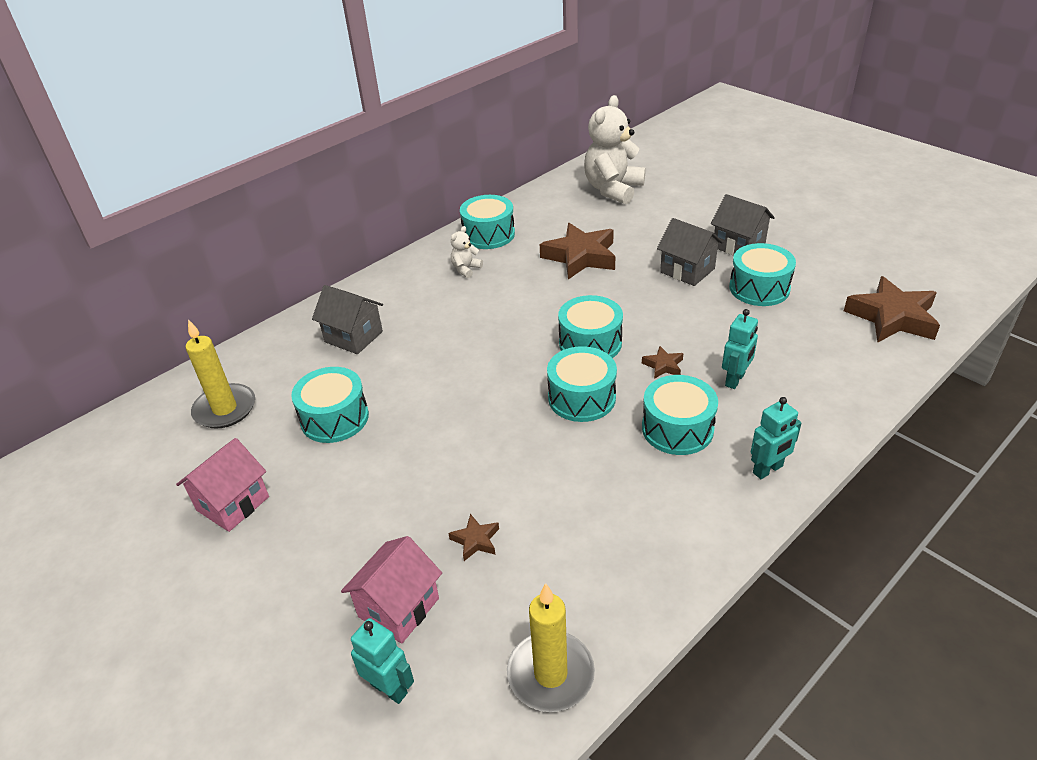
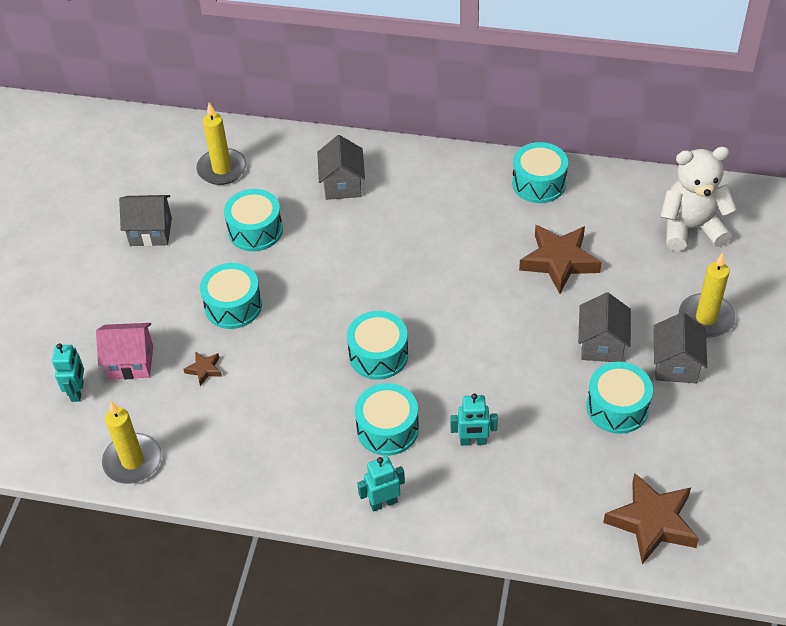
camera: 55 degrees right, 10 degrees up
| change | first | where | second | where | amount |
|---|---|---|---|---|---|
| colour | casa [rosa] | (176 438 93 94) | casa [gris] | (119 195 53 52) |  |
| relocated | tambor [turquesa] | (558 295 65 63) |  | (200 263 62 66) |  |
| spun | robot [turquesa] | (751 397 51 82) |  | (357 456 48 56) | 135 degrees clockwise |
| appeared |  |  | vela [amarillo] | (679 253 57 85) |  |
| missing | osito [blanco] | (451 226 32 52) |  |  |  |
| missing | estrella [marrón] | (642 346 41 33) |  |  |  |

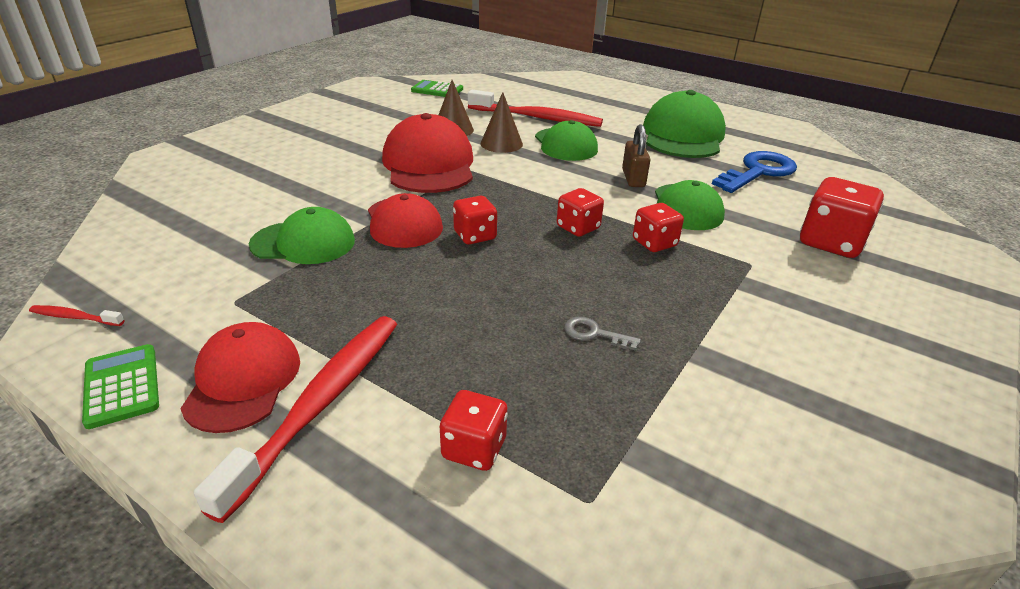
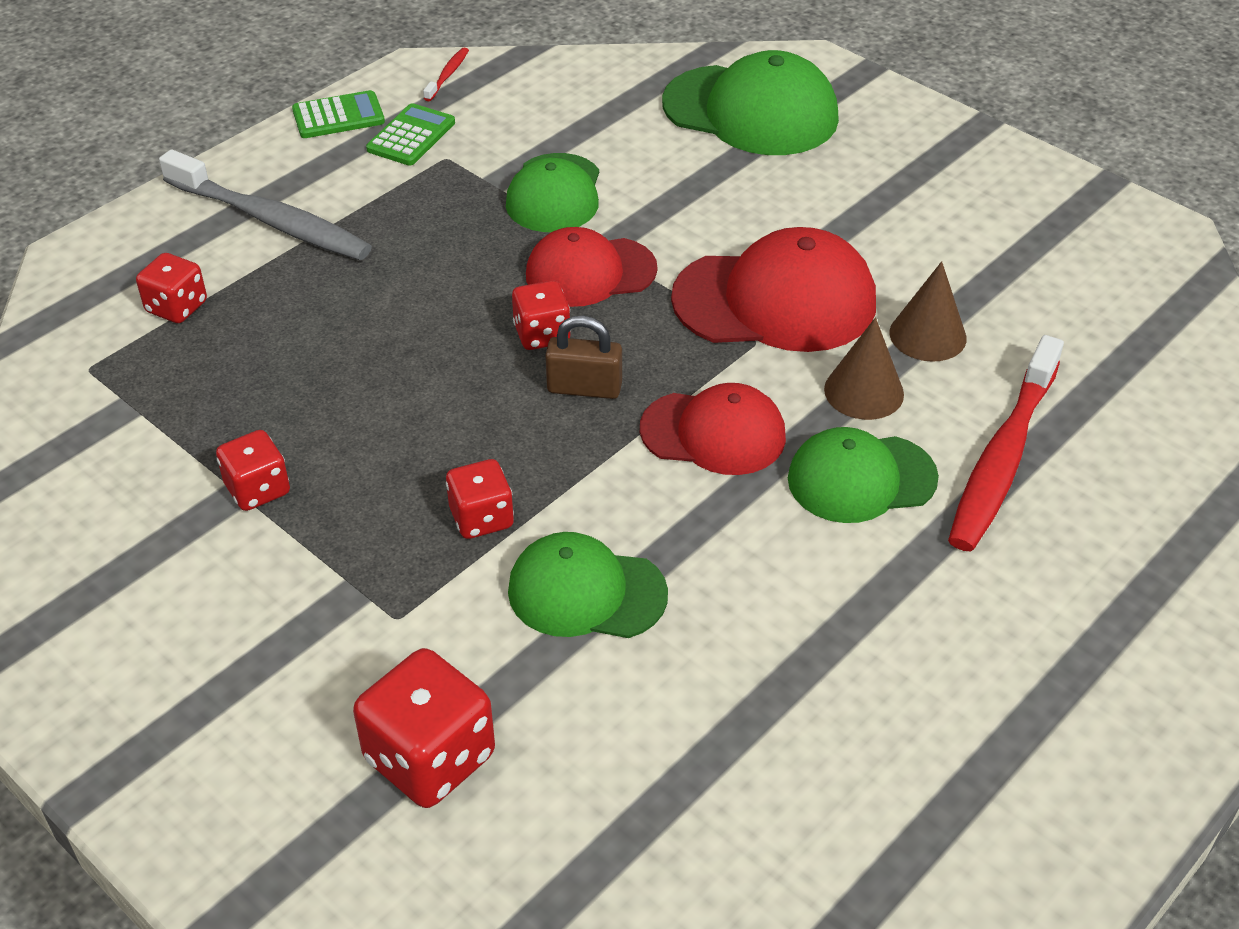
camera: 100 degrees right, 10 degrees up
| change | first | where | second | where | amount |
|---|---|---|---|---|---|
| colour | cepillo de dientes [rojo] | (194 316 203 207) | cepillo de dientes [gris] | (159 149 213 111) |  |
| relocated | dado [rojo] | (557 188 47 49) |  | (216 430 74 81) |  |
| relocated | calculadora [verde] | (411 80 52 17) |  | (366 103 89 62) |  |
| relocated | candado [marrón] | (622 124 28 63) |  | (545 316 77 83) |  |
| relocated | gorra [rojo] | (180 322 120 111) |  | (640 383 146 92) |  |
| relocated | gorra [verde] | (643 90 83 68) |  | (662 50 177 105) |  |
| missing | llave [gris] | (564 317 77 34) |  |  |  |
| missing | llave [azul] | (712 151 85 42) |  |  |  |

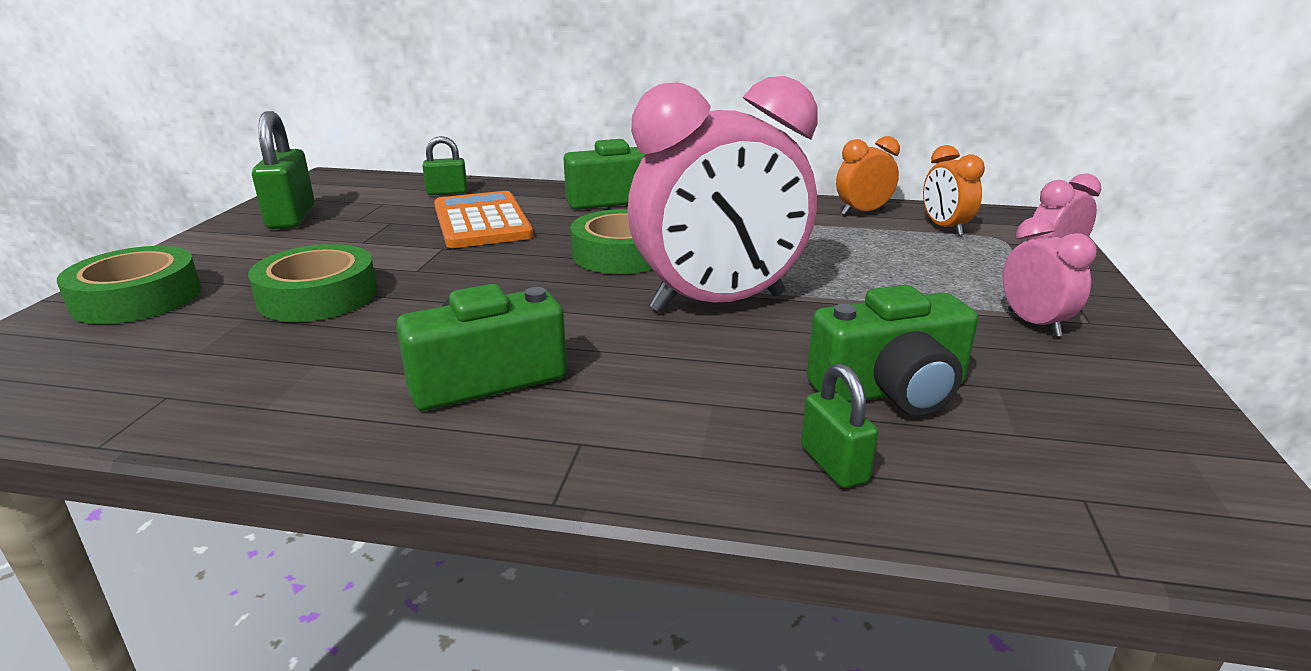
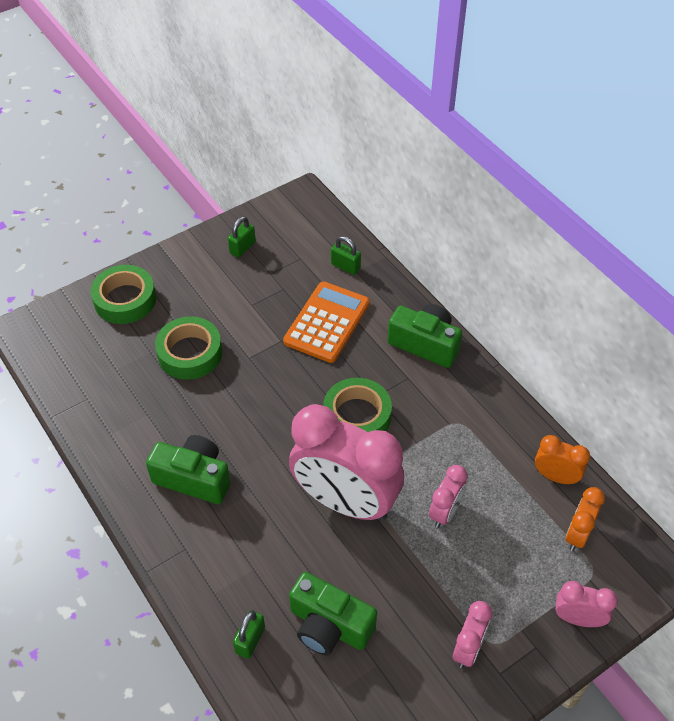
camera: 45 degrees right, 25 degrees up
| change | first | where | second | where | amount |
|---|---|---|---|---|---|
| size | candado [verde] | (252 111 63 118) |  | (228 216 28 42) | x0.59 |
| appeared |  |  | despertador [rosa] | (429 465 38 63) |  |

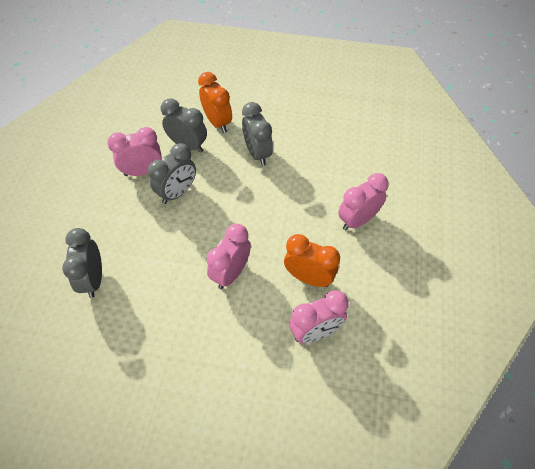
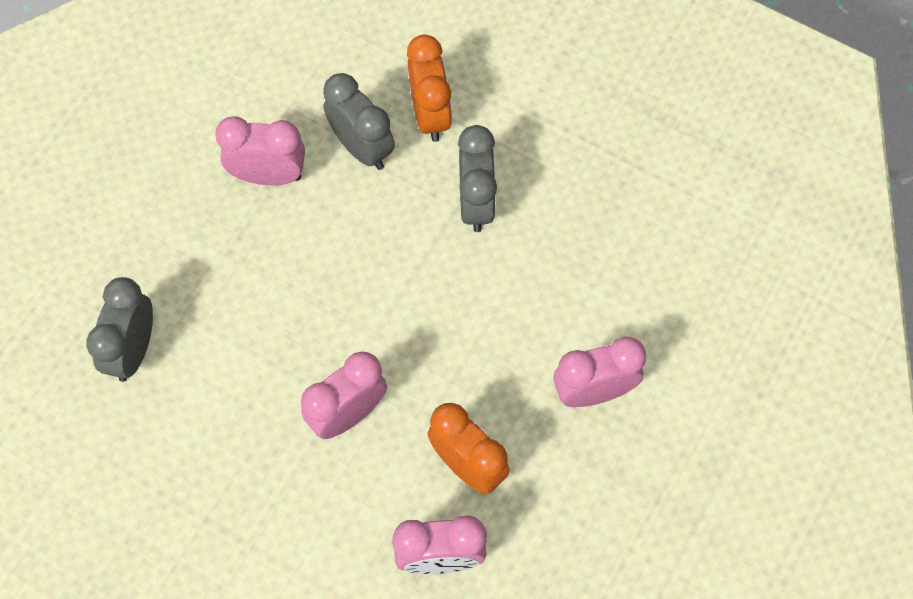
camera: 20 degrees right, 10 degrees up
| change | first | where | second | where | amount |
|---|---|---|---|---|---|
| missing | despertador [gris] | (148 143 48 61) |  |  |  |

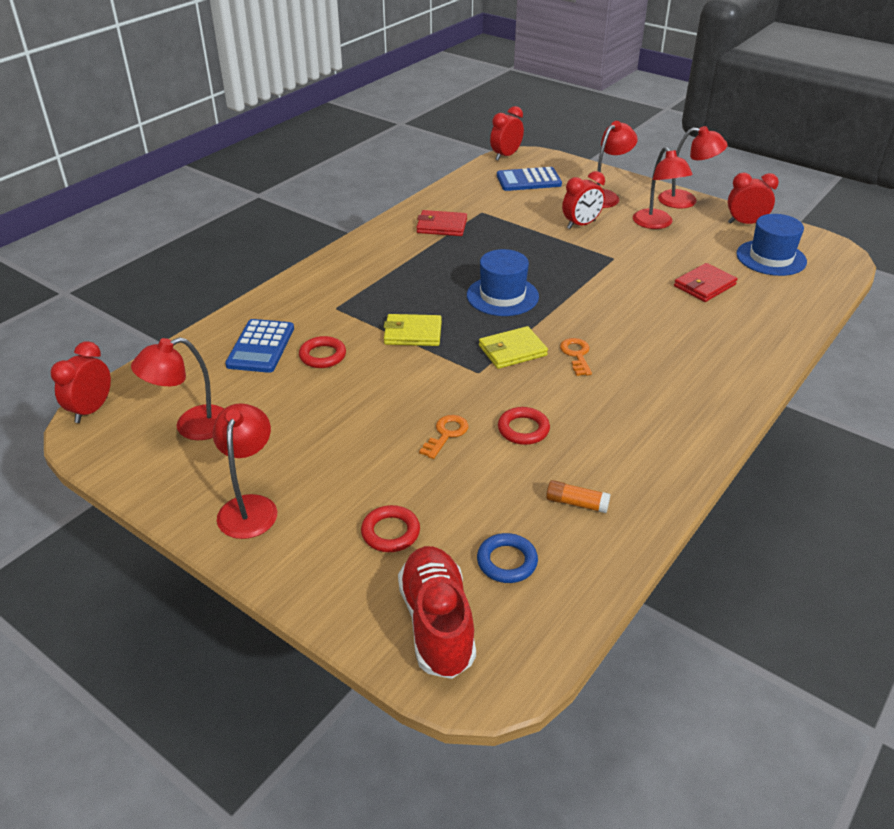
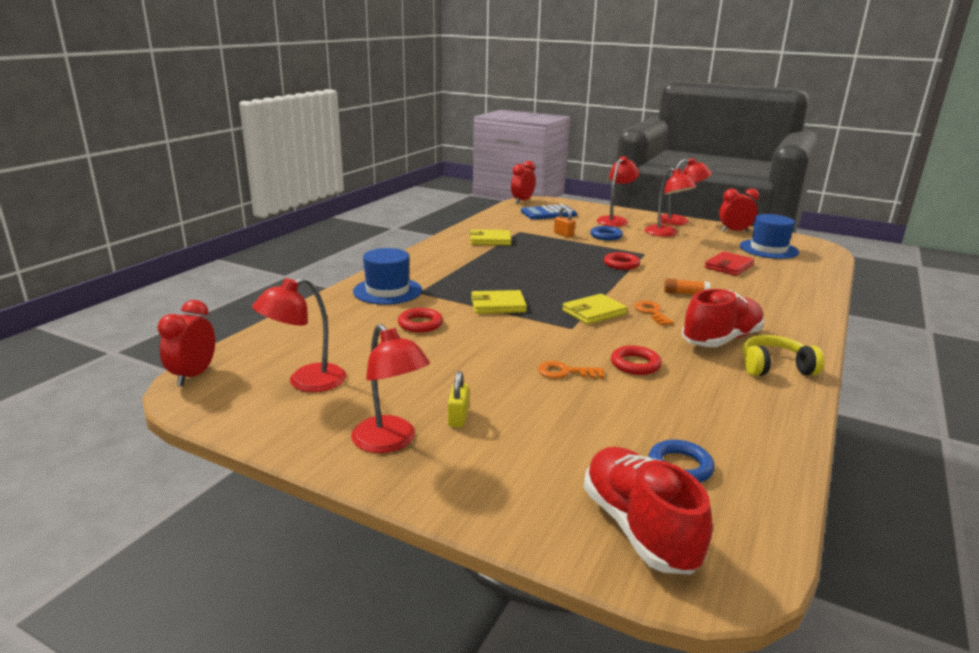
camera: 10 degrees left, 15 degrees down
| change | first | where | second | where | amount |
|---|---|---|---|---|---|
| spun | lámpara [rojo] | (213 403 64 136) |  | (351 324 79 129) | 150 degrees clockwise |
| relocated | sombrero [azul] | (467 249 72 67) |  | (353 248 69 57) |  |
| appeared |  |  | candado [amarillo] | (448 371 21 56) |  |
| colour | cartera [rojo] | (416 210 51 26) | cartera [amarillo] | (469 229 42 16) |  |
| spun | llave [naranja] | (419 415 50 44) |  | (538 361 66 17) | 105 degrees counterclockwise |
| appeared |  |  | candado [naranja] | (554 207 21 30) |  |
| exchanged | despertador [rojo] | (562 171 43 58) | anillo [azul] | (590 226 33 14) |  |
| relocated | anillo [rojo] | (361 505 59 47) |  | (604 252 36 18) |  |
| relocated | barra de pegamento [naranja] | (546 480 65 33) |  | (664 278 46 16) |  |
| appeared |  |  | zapato [rojo] | (682 289 83 58) |  |
| appeared |  |  | auriculares [amarillo] | (742 335 82 41) |  |
| missing | calculadora [azul] | (225 319 69 54) |  |  |  |

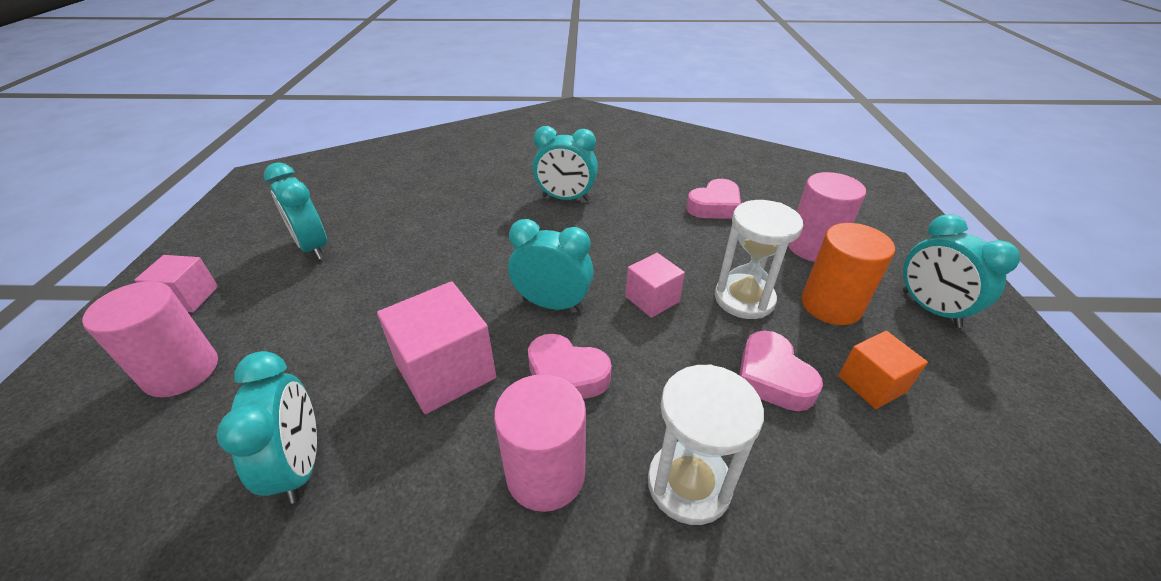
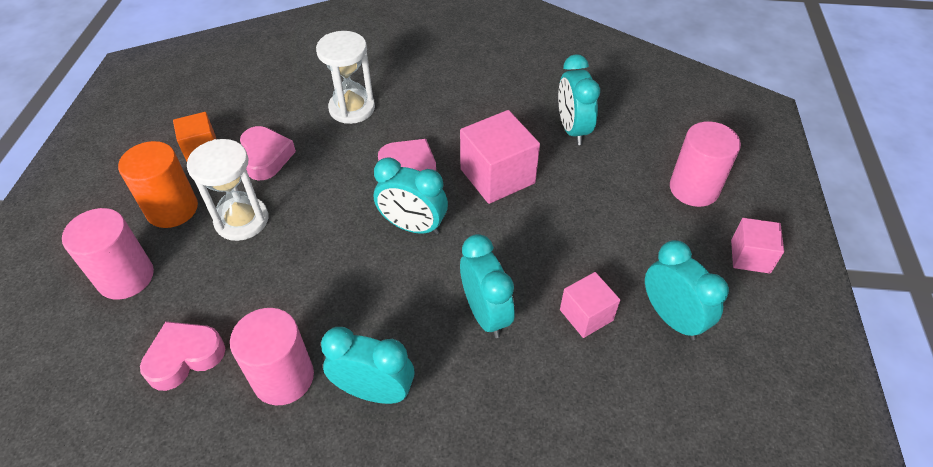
camera: 175 degrees left, 10 degrees up
| change | first | where | second | where | amount |
|---|---|---|---|---|---|
| relocated | cilindro [rosa] | (494 374 92 138) |  | (230 308 84 97) |  |
| relocated | despertador [turquesa] | (903 214 117 114) |  | (460 234 55 104) |  |
| relocated | cubo [rosa] | (625 253 60 65) |  | (560 272 60 66) |  |

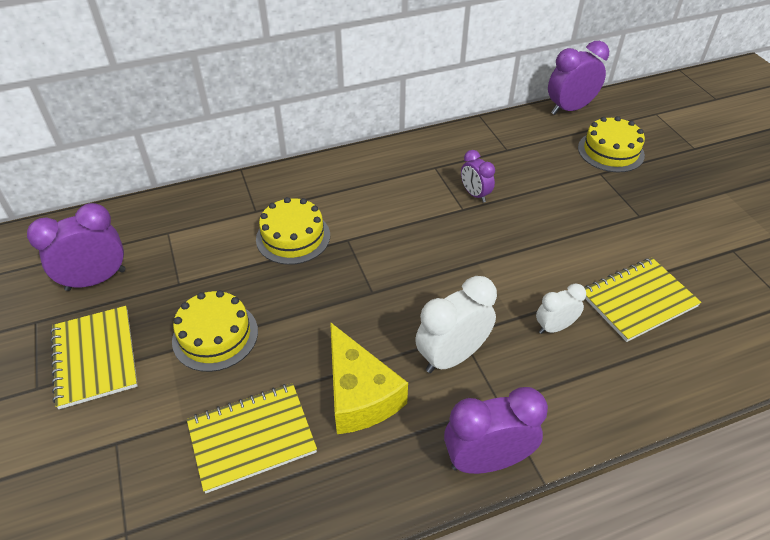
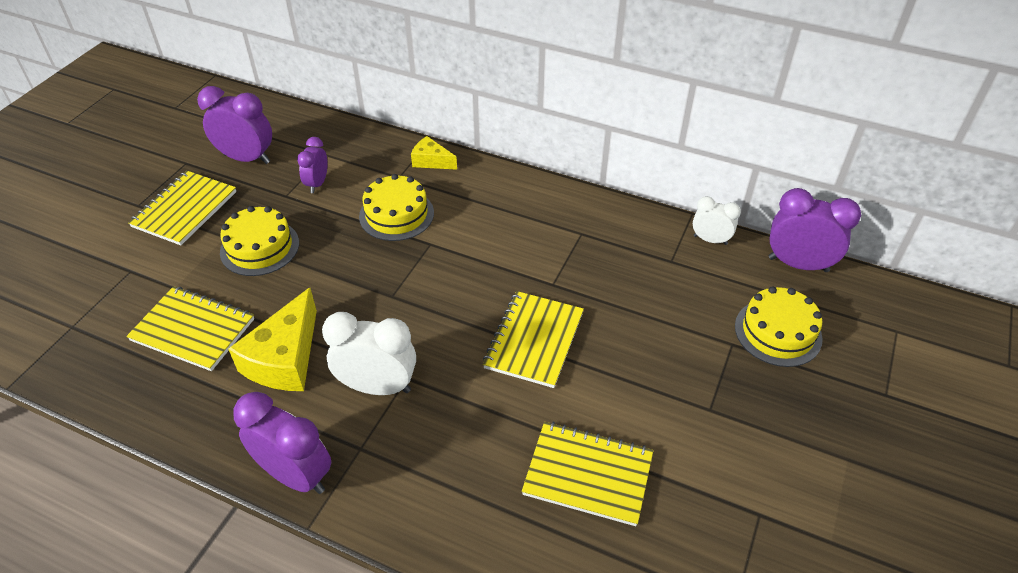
camera: 45 degrees right, 0 degrees up
| change | first | where | second | where | amount |
|---|---|---|---|---|---|
| relocated | despertador [morado] | (461 150 34 53) |  | (297 137 31 56) |  |
| appeared |  |  | queso [amarillo] | (411 136 46 34) |  |
| appeared |  |  | cuaderno [amarillo] | (483 291 101 97) |  |
| relocated | despertador [blanco] | (536 284 50 50) |  | (693 196 48 49) |  |

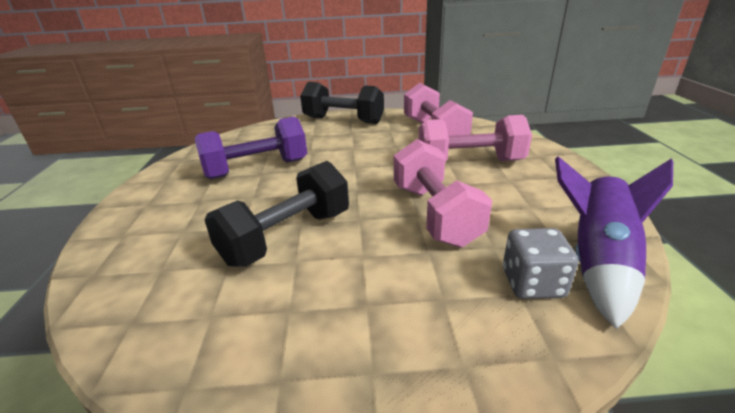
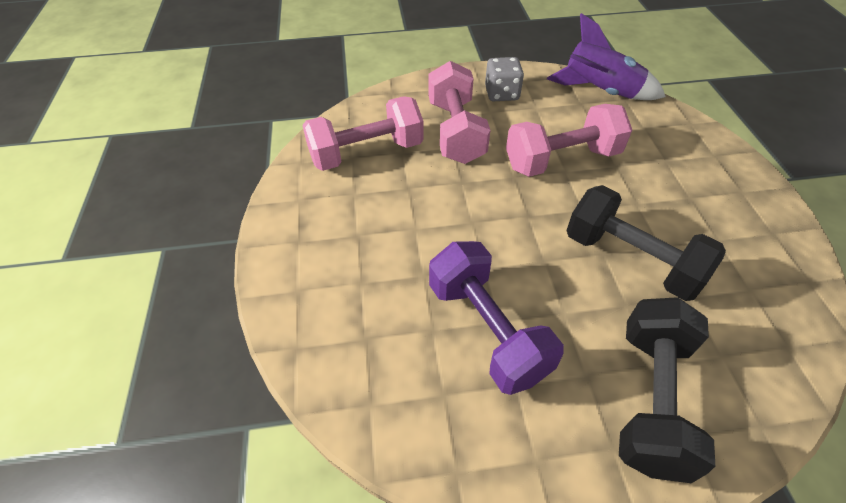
camera: 95 degrees left, 20 degrees up
| change | first | where | second | where | amount |
|---|---|---|---|---|---|
| relocated | dado [gris] | (503 228 76 71) |  | (485 57 39 44) |  |
| relocated | mancuerna [negro] | (300 82 84 42) |  | (619 297 96 186) |  |

